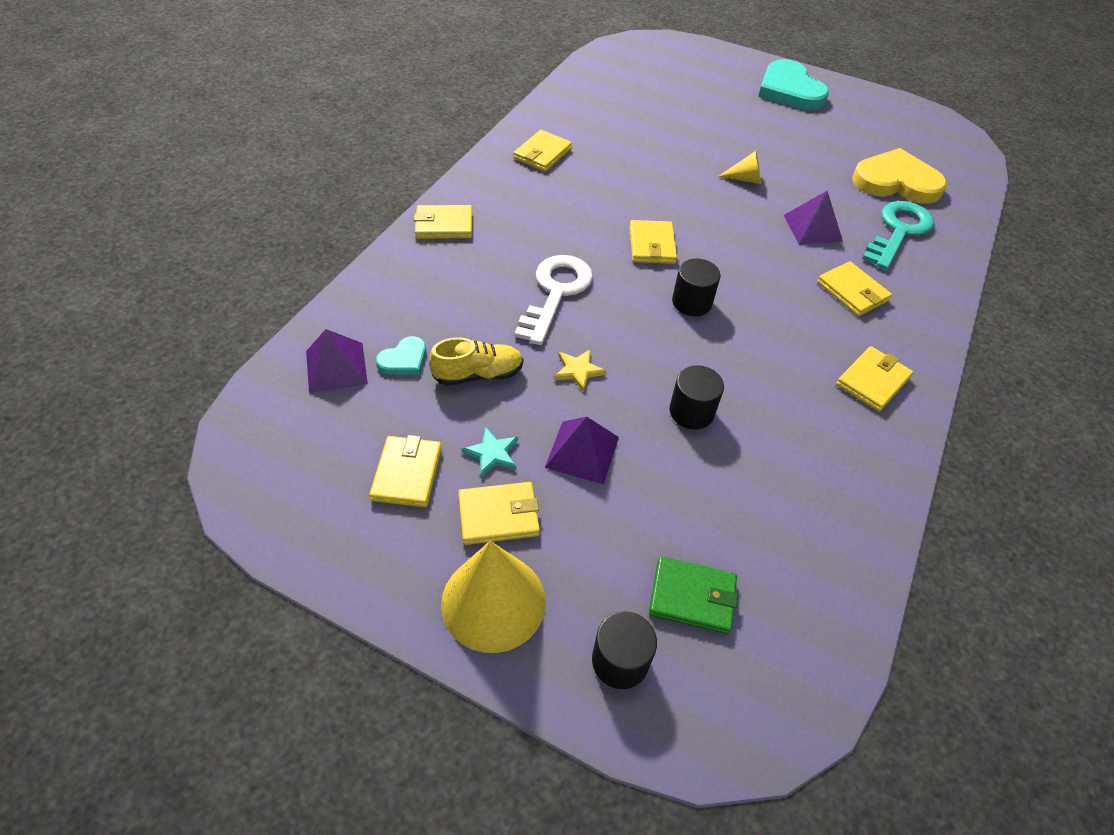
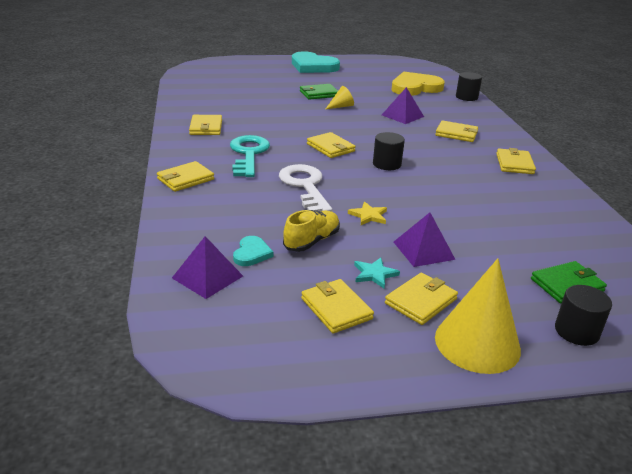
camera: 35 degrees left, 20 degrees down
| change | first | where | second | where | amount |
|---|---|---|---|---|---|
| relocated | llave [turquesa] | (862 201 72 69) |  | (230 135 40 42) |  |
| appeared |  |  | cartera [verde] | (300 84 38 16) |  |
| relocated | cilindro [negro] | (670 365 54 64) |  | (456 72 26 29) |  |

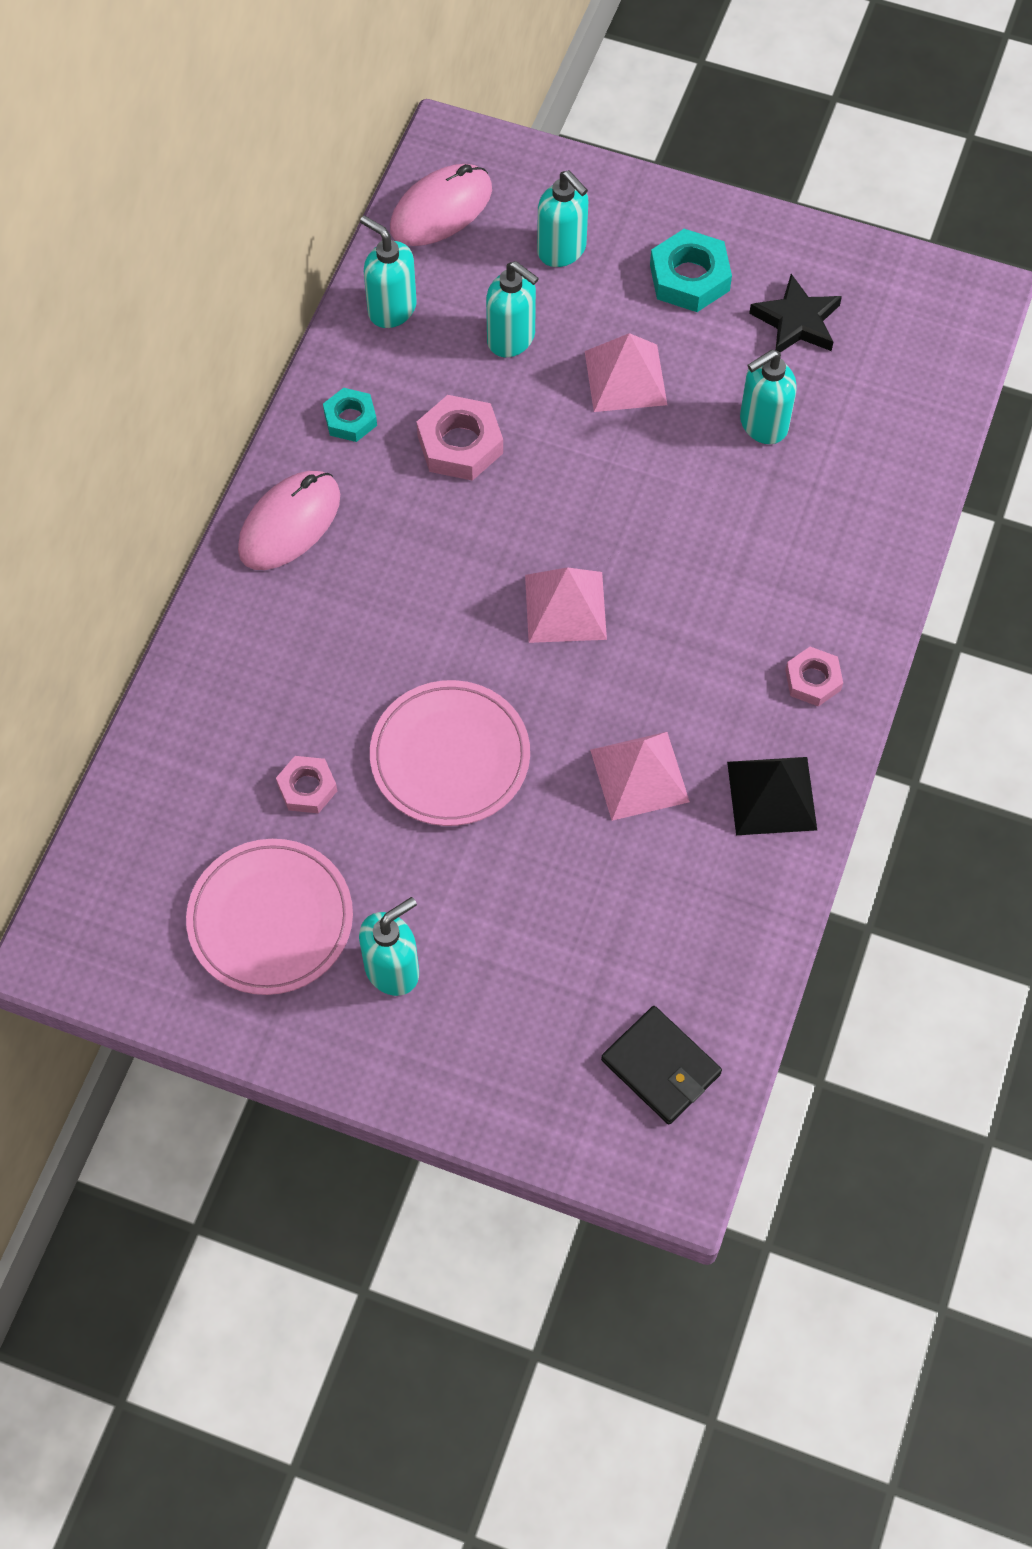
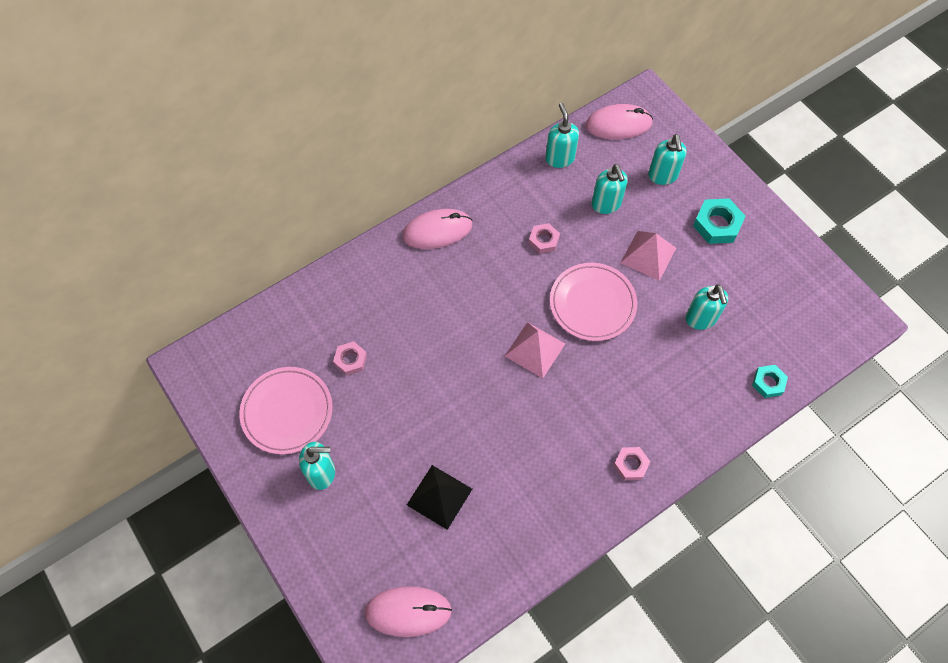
camera: 35 degrees right, 0 degrees up
| change | first | where | second | where | amount |
|---|---|---|---|---|---|
| exchanged | cartera [negro] | (601 1006 121 118) | ratón [rosa] | (364 586 88 51) |  |
| relocated | pirámide [negro] | (727 757 90 78) |  | (407 465 65 65) |  |
| size | tuerca [rosa] | (417 395 86 86) |  | (529 223 31 31) | x0.63 |
| relocated | plato [rosa] | (370 680 160 146) |  | (550 263 87 78) |  |
| spun | dispensador de jabón [turquesa] | (740 350 57 94) |  | (685 284 43 46) | 105 degrees counterclockwise |
| relocated | tuerca [turquesa] | (323 388 54 54) |  | (752 365 36 33) |  |
| missing | pirámide [rosa] | (590 732 100 89) |  |  |  |
| missing | estrella [negro] | (749 274 93 79) |  |  |  |

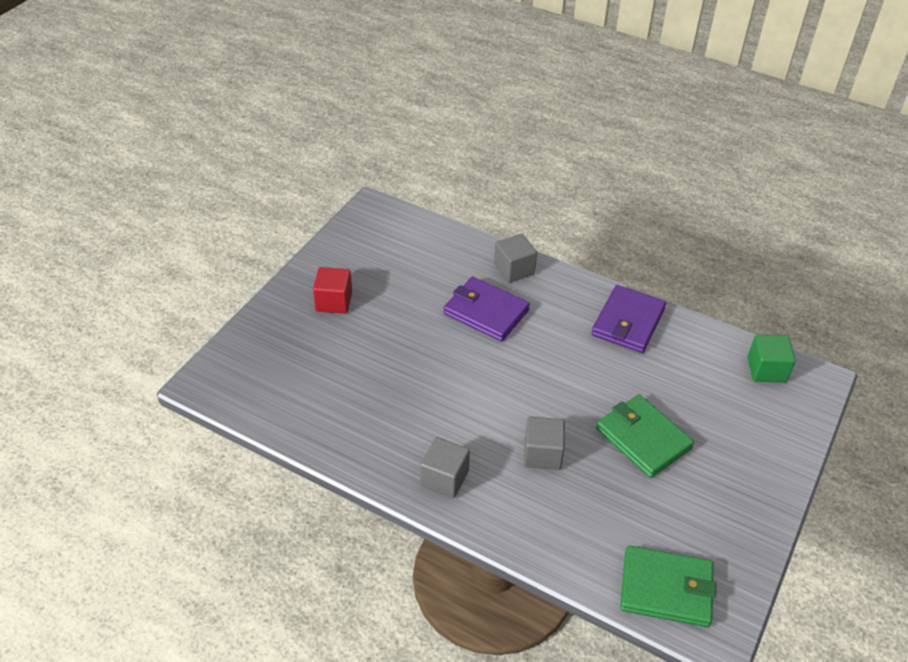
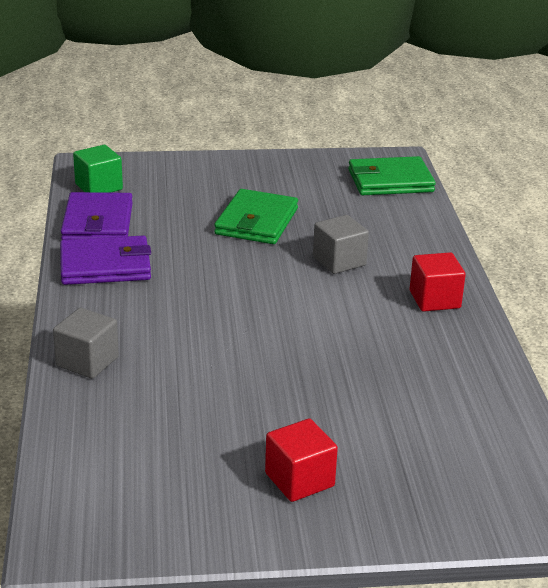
camera: 125 degrees left, 15 degrees down
| change | first | where | second | where | amount |
|---|---|---|---|---|---|
| relocated | cartera [morado] | (444 276 86 66) |  | (61 192 72 48) |  |
| spun | cartera [verde] | (620 545 96 82) |  | (348 156 88 39) | 75 degrees counterclockwise |
| colour | cubo [gris] | (420 437 50 61) | cubo [rojo] | (410 252 56 60) |  |

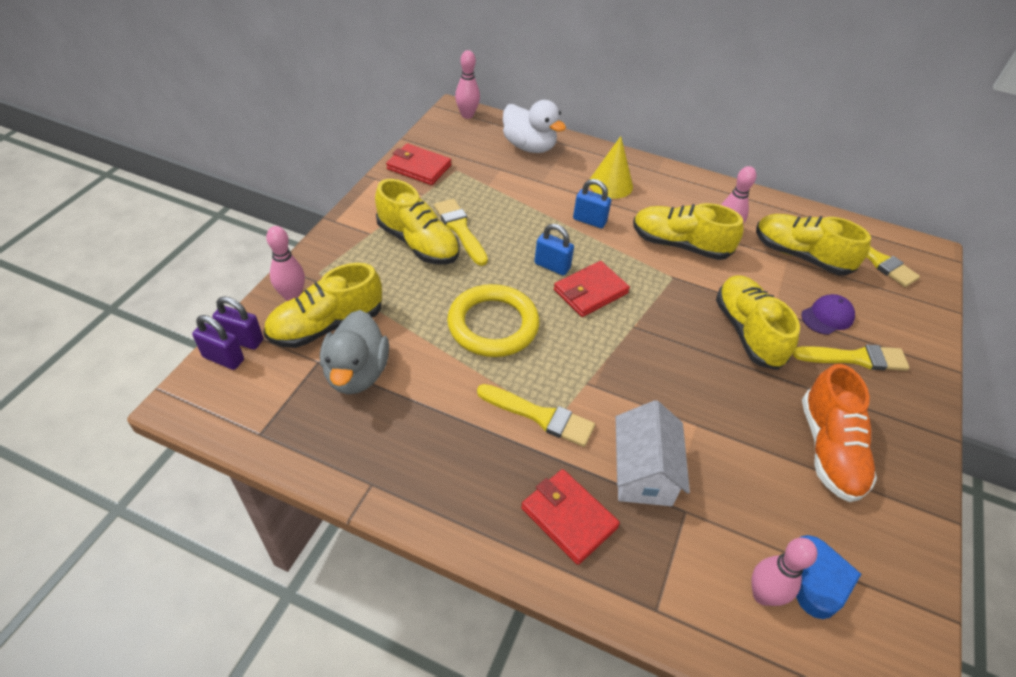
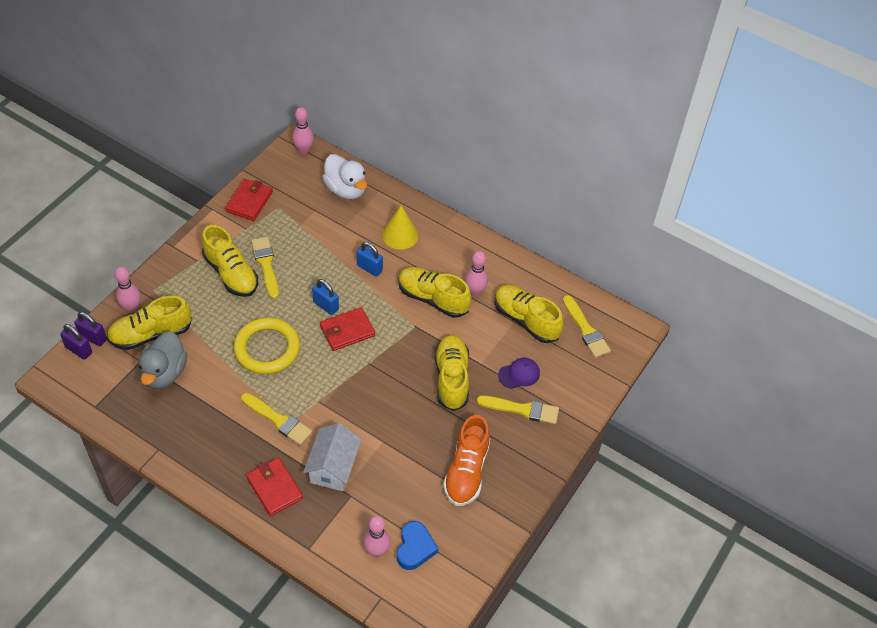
camera: 10 degrees right, 5 degrees up
| change | first | where | second | where | amount |
|---|---|---|---|---|---|
| spun | cartera [rojo] | (386 143 65 42) |  | (225 179 48 42) | 75 degrees clockwise |

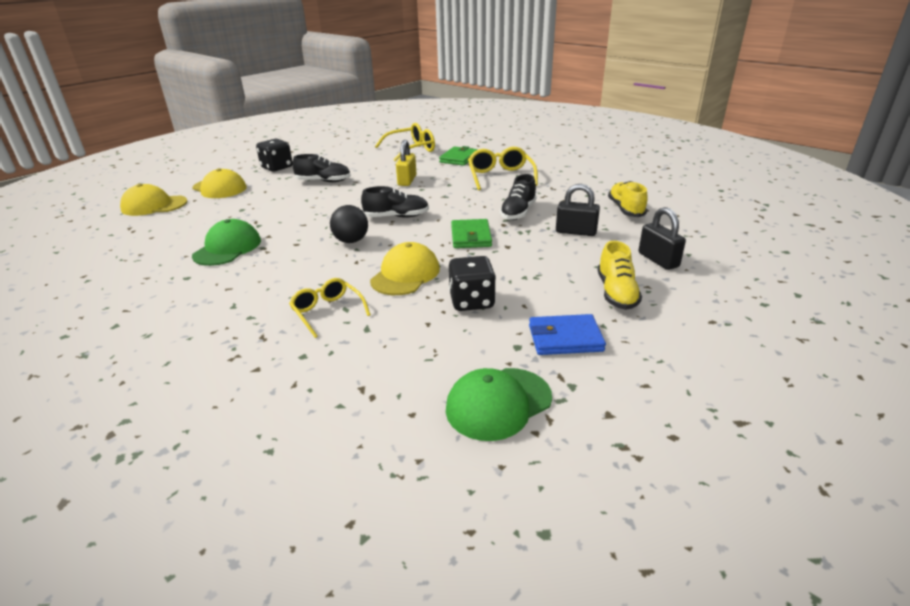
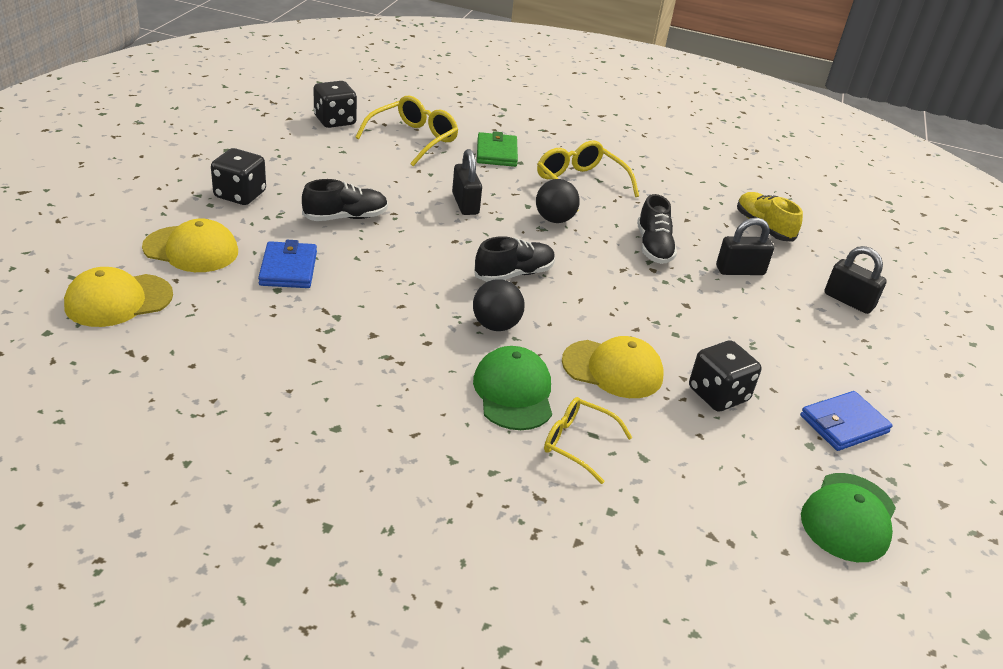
camera: 30 degrees left, 5 degrees up
| change | first | where | second | where | amount |
|---|---|---|---|---|---|
| appeared |  |  | cartera [azul] | (258 240 59 48) |  |
| appeared |  |  | dado [negro] | (313 81 44 47) |  |
| colour | candado [amarillo] | (396 140 20 46) | candado [negro] | (452 149 30 66) |  |
| relocated | gorra [verde] | (192 219 69 47) |  | (473 346 79 84) |  |
| appeared |  |  | pelota [negro] | (536 179 44 44) |  |
| spun | gorra [amarillo] | (370 242 70 53) |  | (562 336 102 62) | 105 degrees clockwise |
| missing | cartera [verde] | (451 219 41 29) |  |  |  |
| missing | zapato [amarillo] | (598 241 44 69) |  |  |  |

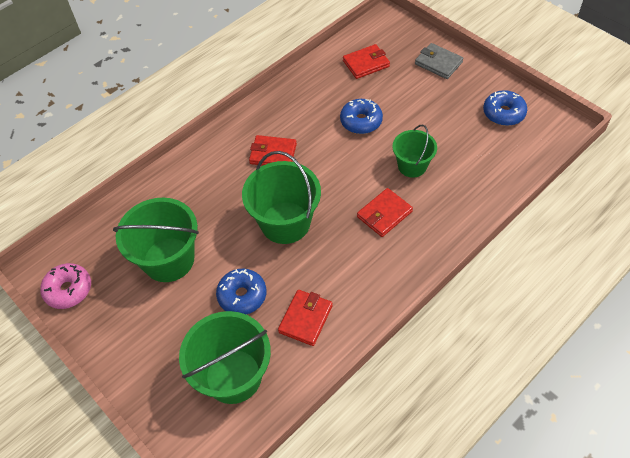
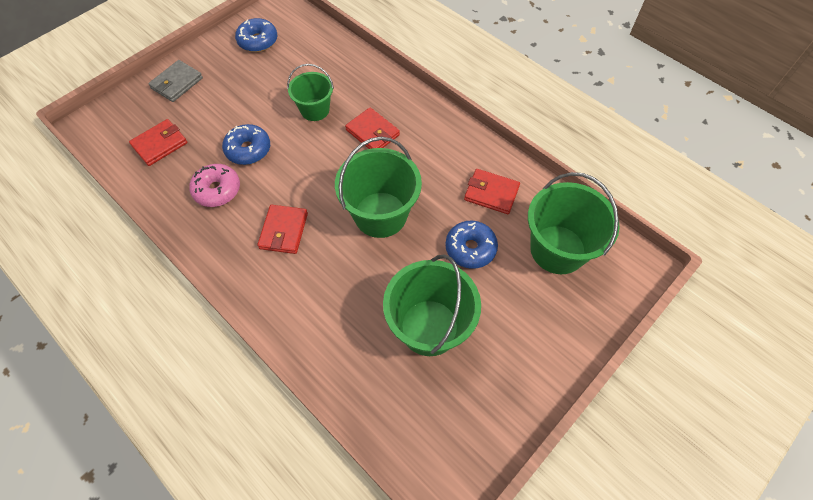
camera: 95 degrees left, 5 degrees up
| change | first | where | second | where | amount |
|---|---|---|---|---|---|
| spun | cartera [rojo] | (343 44 47 35) |  | (129 119 58 47) | 75 degrees clockwise |
| relocated | rosquilla [rosa] | (40 263 51 46) |  | (189 164 51 43) |  |

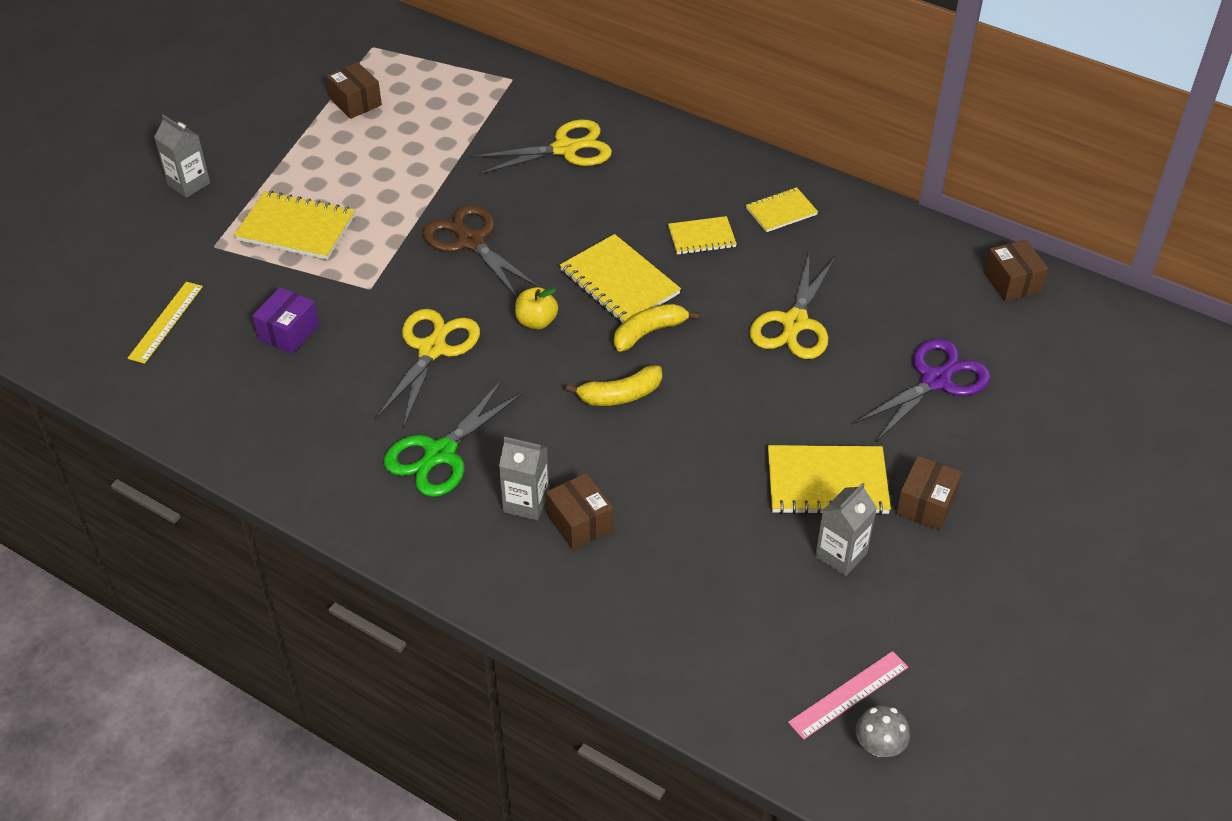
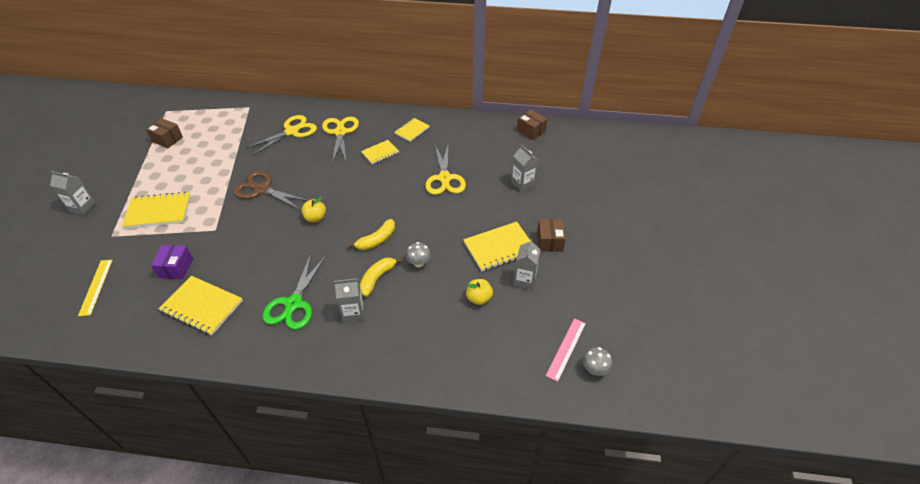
camera: 25 degrees left, 0 degrees up
| change | first | where | second | where | amount |
|---|---|---|---|---|---|
| relocated | cuaderno [amarillo] | (560 234 121 89) |  | (159 276 84 59) |  |
| relocated | tijeras [amarillo] | (376 309 104 118) |  | (322 117 37 46) |  |
| relocated | plátano [amarillo] | (614 304 85 48) |  | (360 257 42 40) |  |
| appeared |  |  | seta [gris] | (406 242 25 25) |  |
| appeared |  |  | manzana [amarillo] | (466 279 27 26) |  |
| exchanged | tijeras [morado] | (853 339 138 104) | cartón de leche [gris] | (511 144 27 48) |  |
| missing | caja [marrón] | (546 473 67 77) |  |  |  |

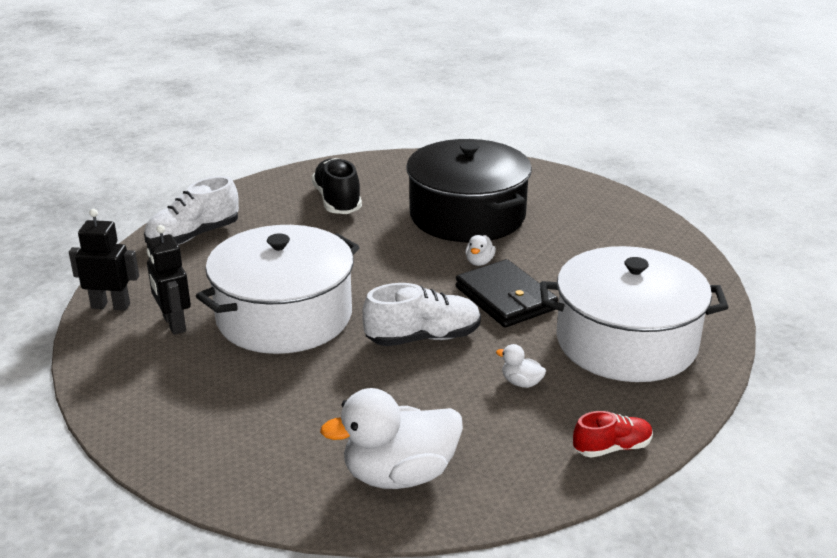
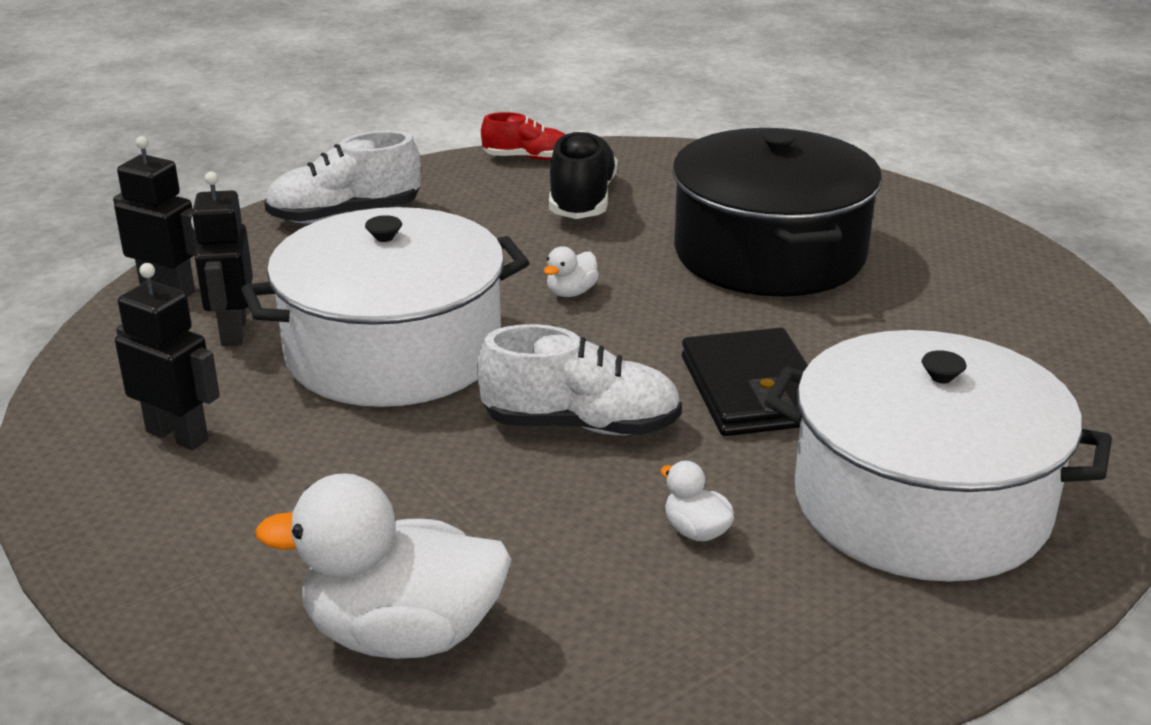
camera: 20 degrees right, 0 degrees up
| change | first | where | second | where | amount |
|---|---|---|---|---|---|
| appeared |  |  | robot [negro] | (115 263 105 187) |  |
| relocated | zapato [rojo] | (573 411 80 47) |  | (481 112 84 48) |  |
| relocated | pato [blanco] | (465 235 31 31) |  | (544 246 55 51) |  |

